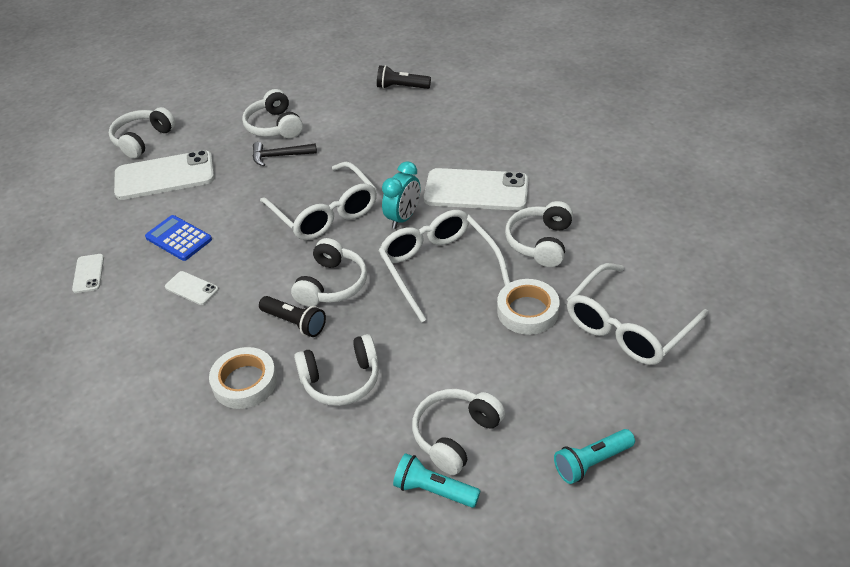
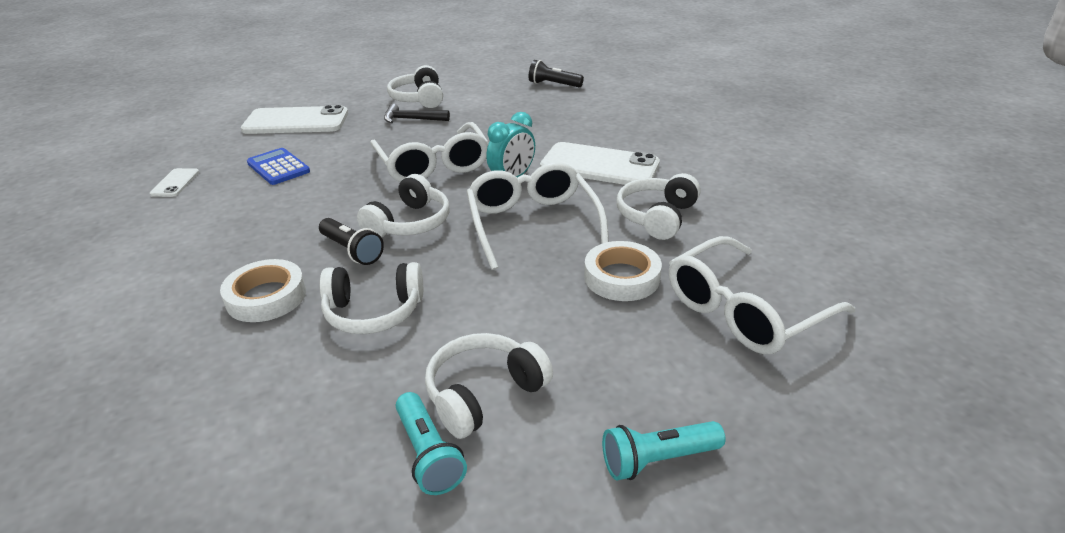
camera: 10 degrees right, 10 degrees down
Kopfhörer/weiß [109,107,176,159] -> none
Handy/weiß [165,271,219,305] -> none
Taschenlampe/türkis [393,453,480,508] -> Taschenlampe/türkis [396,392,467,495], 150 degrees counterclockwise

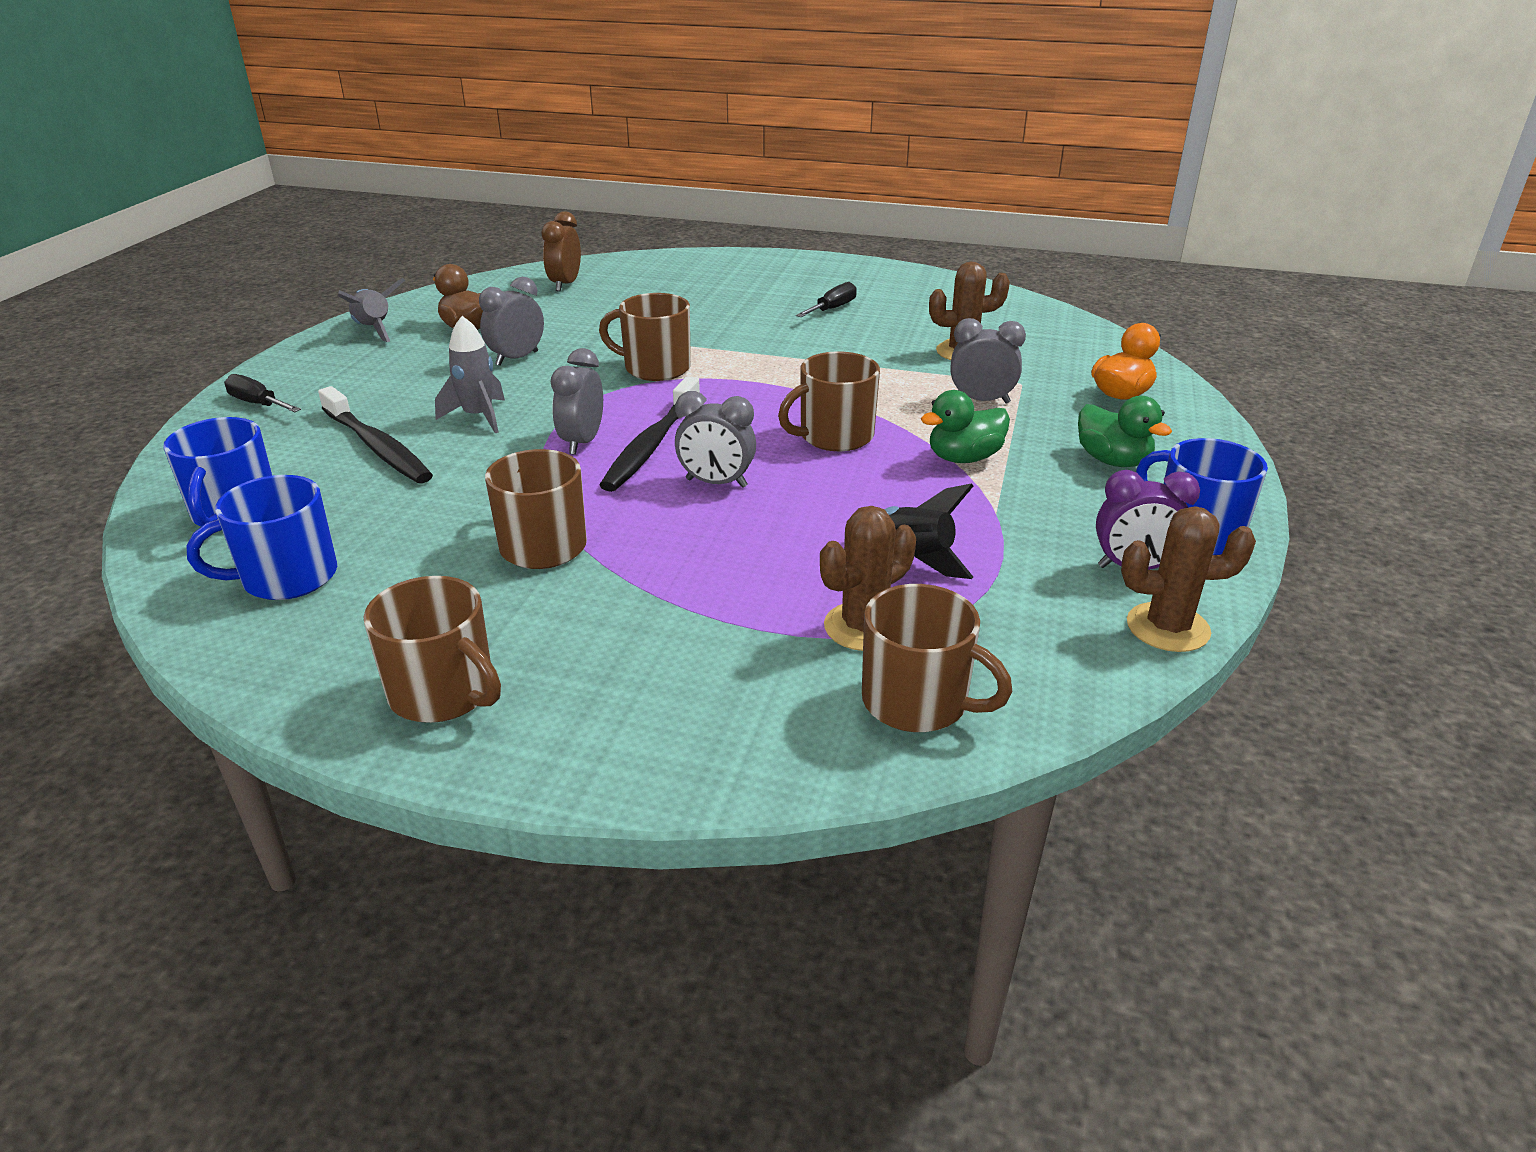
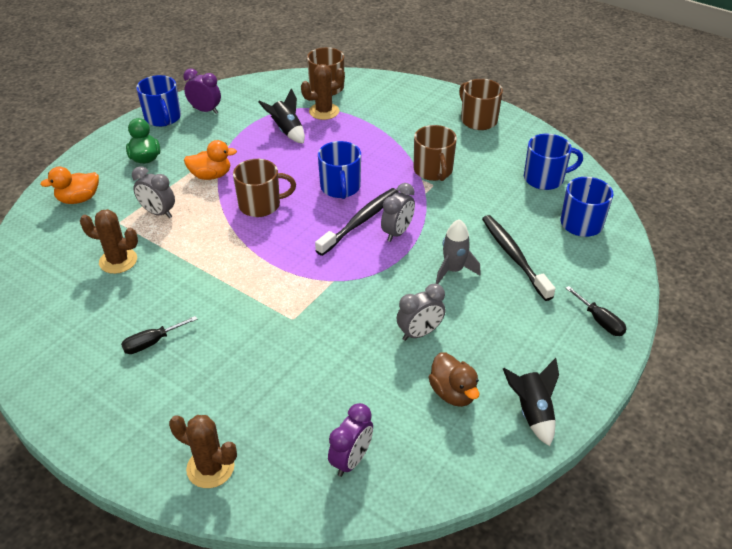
camera: 160 degrees left, 10 degrees up
Rakete/grau [338,278,405,342] -> Rakete/schwarz [503,358,559,446]
Wecker/braun [542,211,581,292] -> Wecker/lila [328,403,373,477]
Tasse/braun [599,293,691,381] -> none
Wecker/grau [675,391,756,488] -> Tasse/blau [318,141,361,199]
Ente/grün [921,390,1010,463] -> Ente/orange [184,140,237,180]
Kaktus/braun [1121,506,1256,652] -> Kaktus/braun [169,415,237,488], relocated

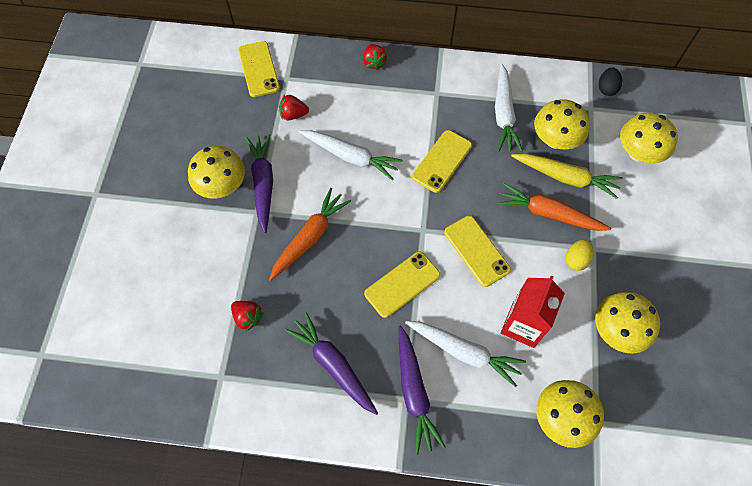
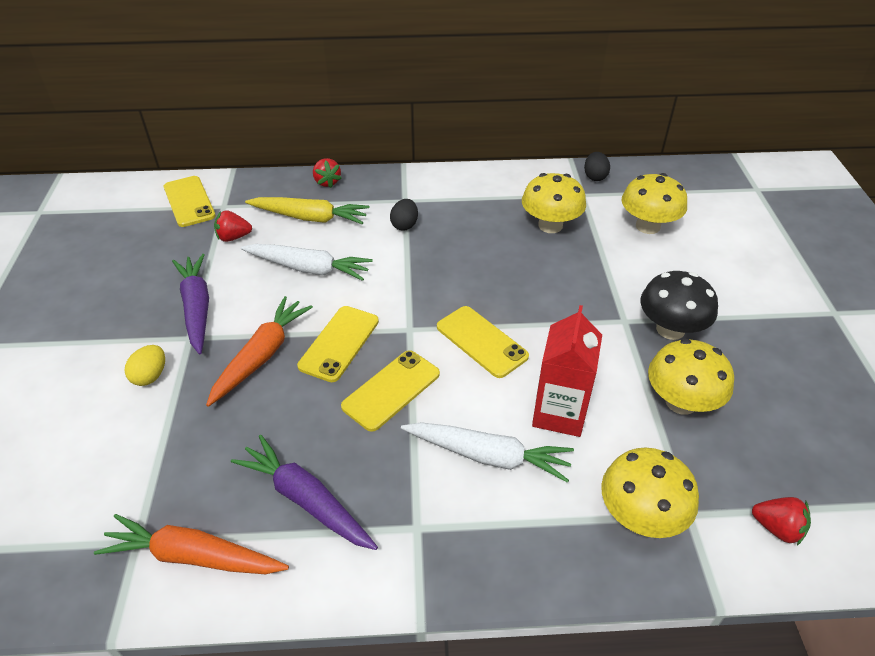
camera: 10 degrees left, 20 degrees down
Pilz/gelb [188,146,245,199] -> none
Erdbeere/rot [231,301,264,331] -> Erdbeere/rot [752,497,811,545], relocated
Karotte/lila [398,325,446,455] -> none
Handy/gelb [412,130,472,193] -> Handy/gelb [297,306,379,382], relocated
Karotte/weiß [495,64,523,152] -> none
Karotte/orange [497,183,611,231] -> Karotte/orange [94,514,289,574], relocated
Karotte/gelb [511,153,623,199] -> Karotte/gelb [245,197,369,224], relocated
Ei/gelb [566,239,594,271] -> Ei/gelb [124,345,165,386], relocated
none -> Ei/schwarz [390,199,418,231]
none -> Pilz/schwarz [640,271,718,340]

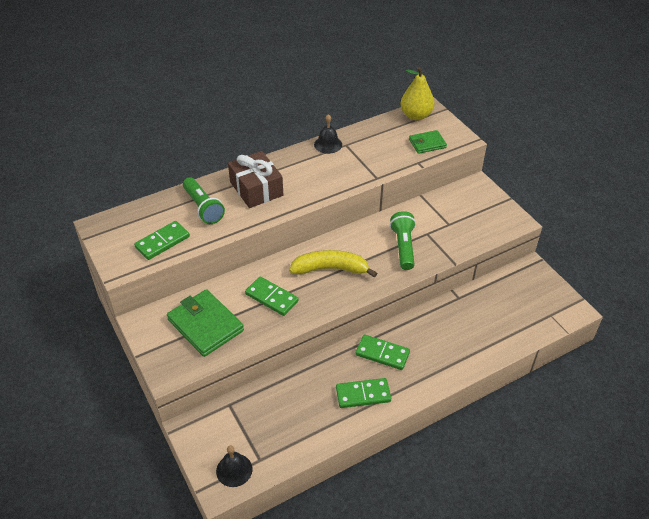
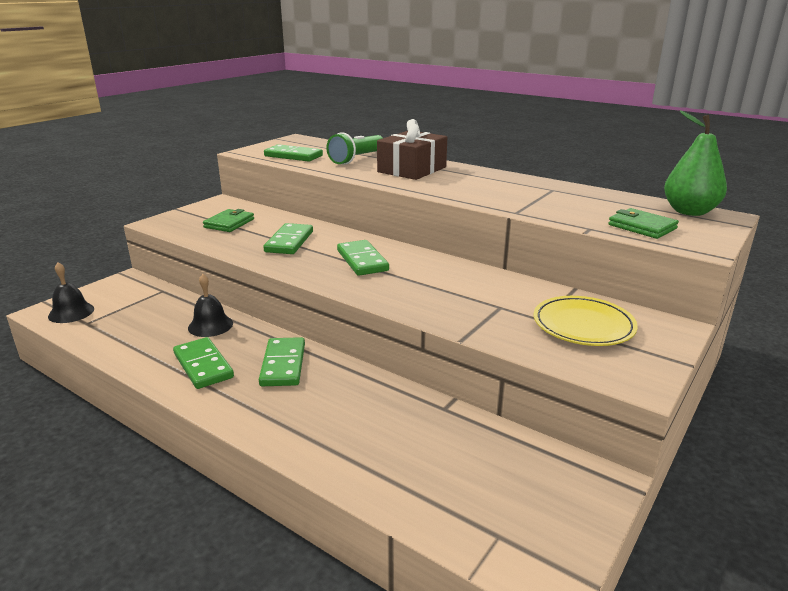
camera: 65 degrees right, 20 degrees down
Geldbörse/grün [167,289,244,357] -> Geldbörse/grün [203,209,254,232], x0.58
Banane/gelb [289,250,377,278] -> Dominostein/grün [337,240,389,276]
Glocke/schwarz [314,114,342,154] -> Glocke/schwarz [188,274,233,337], relocated
Taschenlampe/grün [390,211,416,270] -> none
Birne/gelb [400,67,435,121] -> Birne/grün [664,110,727,216]
none -> Teller/gelb [534,296,638,346]

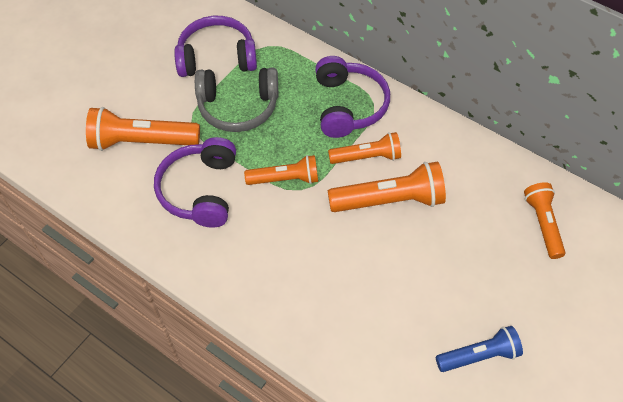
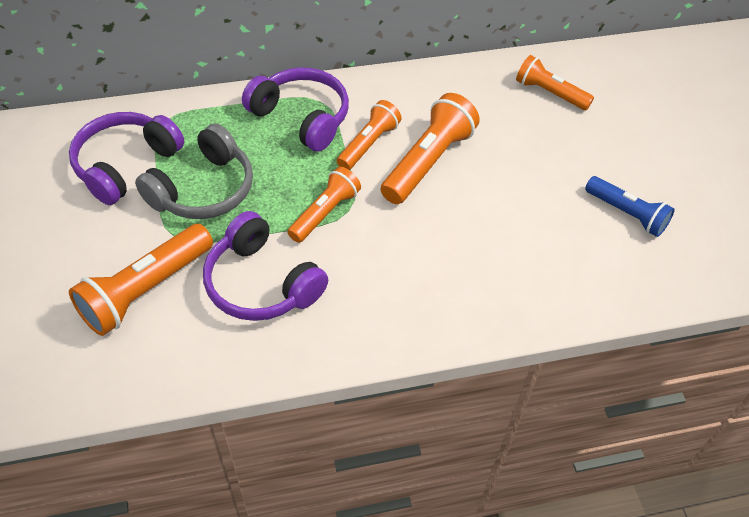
camera: 50 degrees left, 5 degrees down
Taschenlampe/blau [436,326,523,372] -> Taschenlampe/blau [585,176,675,237], 105 degrees clockwise

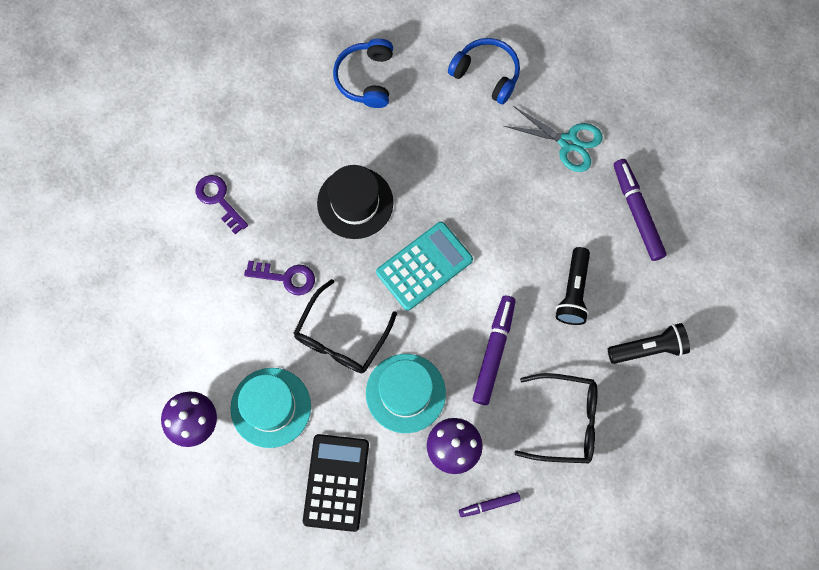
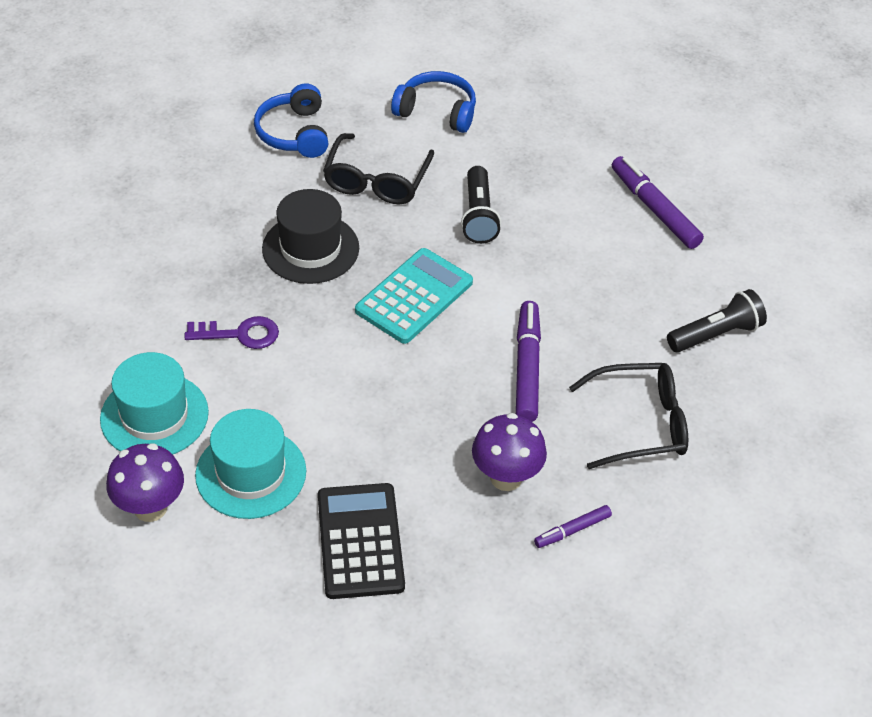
camera: 15 degrees left, 25 degrees down
Schlüssel/lila [196,175,248,234] -> none
Brille/schwarz [293,279,397,373] -> Brille/schwarz [323,133,434,204], relocated
Hut/türkis [366,354,446,433] -> Hut/türkis [100,352,209,454], relocated
Schere/türkis [504,106,603,172] -> none
Taschenlampe/schwarz [555,247,590,325] -> Taschenlampe/schwarz [461,166,501,244], relocated

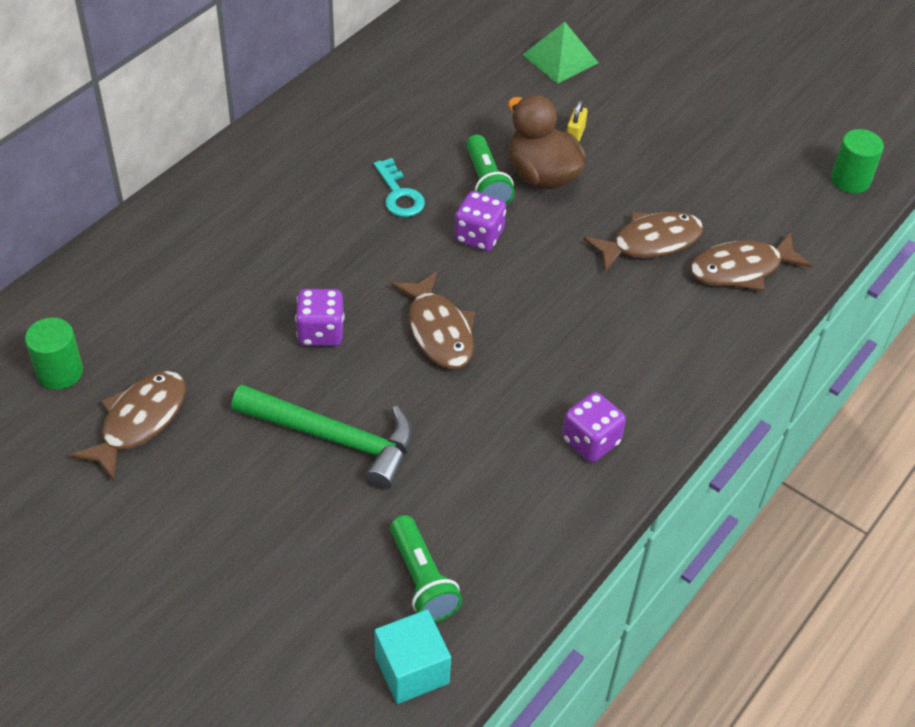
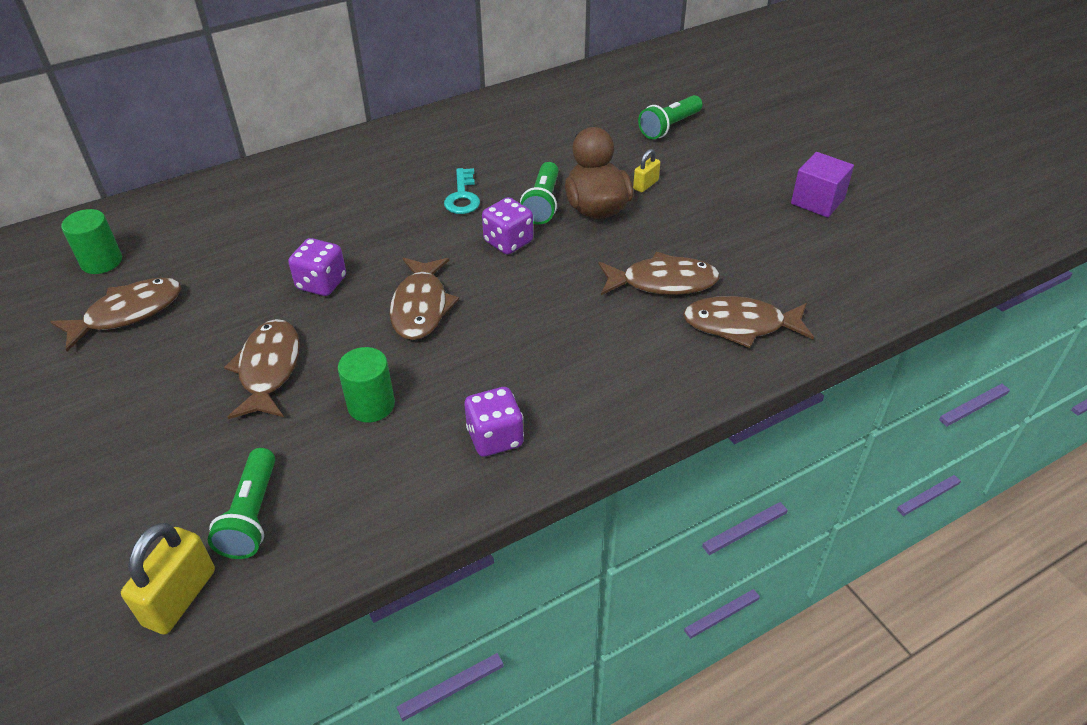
camera: 25 degrees right, 5 degrees down
Hammer/grün [231,385,412,490] -> Fisch/braun [224,319,300,419]
Kubus/türkis [375,610,451,704] -> Vorhängeschloss/gelb [121,523,215,635]
Pyramide/grün [523,22,598,84] -> Taschenlampe/grün [638,95,703,139]
Vollzylinder/grün [831,129,884,193] -> Vollzylinder/grün [338,347,395,422], relocated
none -> Kubus/lila [791,152,854,218]

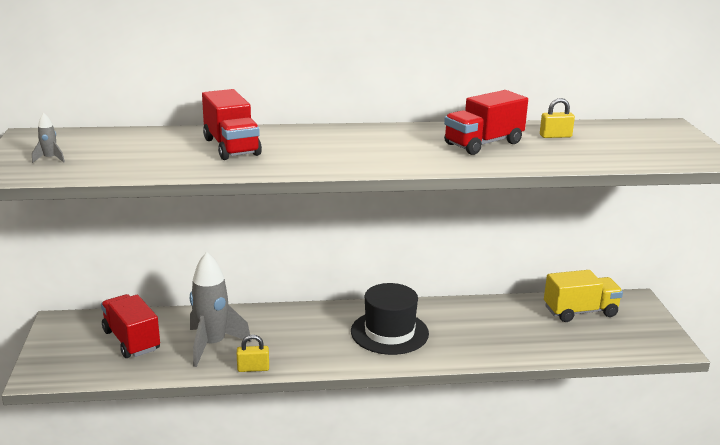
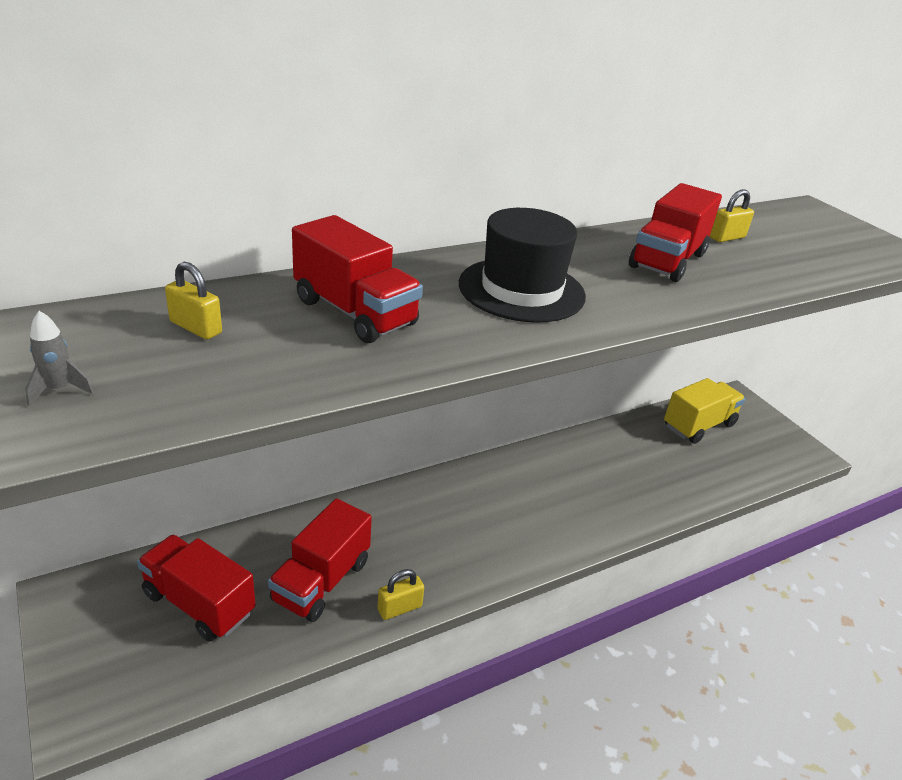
camera: 25 degrees left, 10 degrees up
Rakete/grau [190,252,252,367] -> Lastwagen/rot [268,498,372,622]
Hut/schwarz [351,283,429,355] -> Hut/schwarz [459,208,586,323], relocated
none -> Vorhängeschloss/gelb [165,262,222,339]

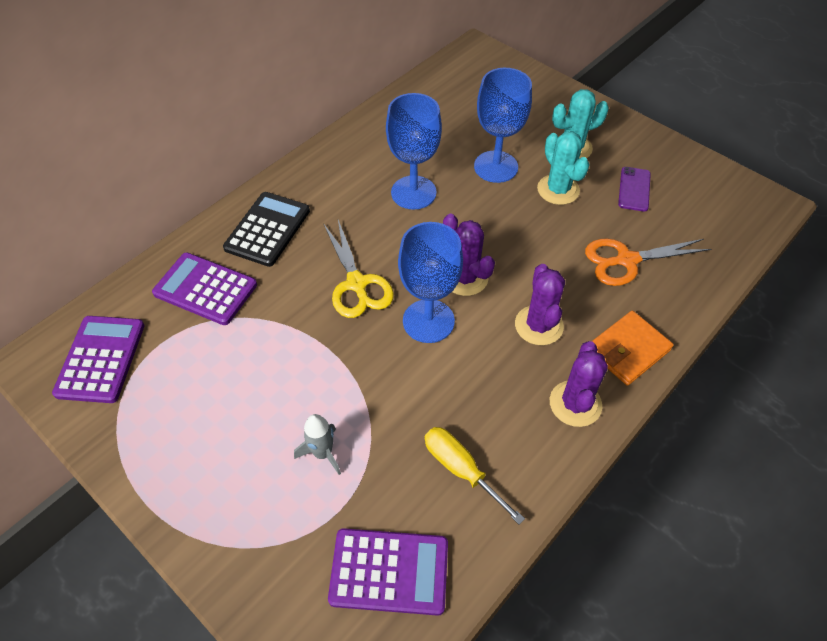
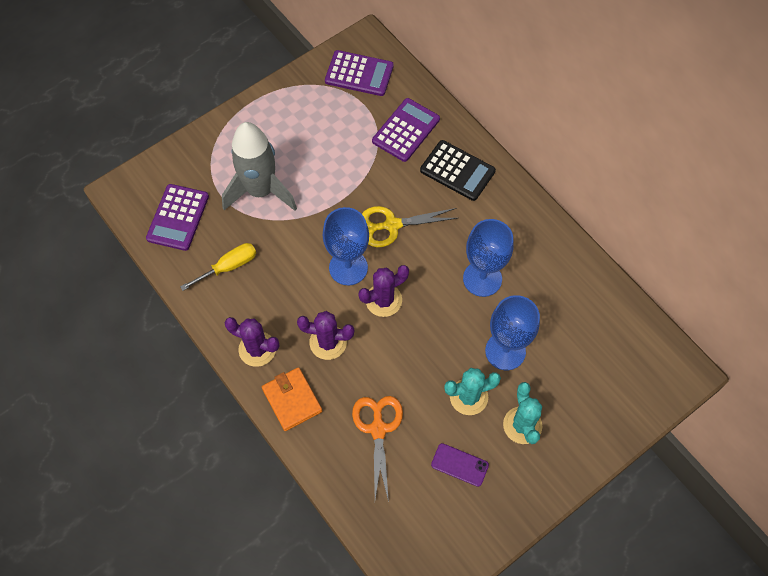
camera: 100 degrees right, 10 degrees up
Rakete/grau [294,414,341,475] -> Rakete/grau [222,122,297,211], x2.27

